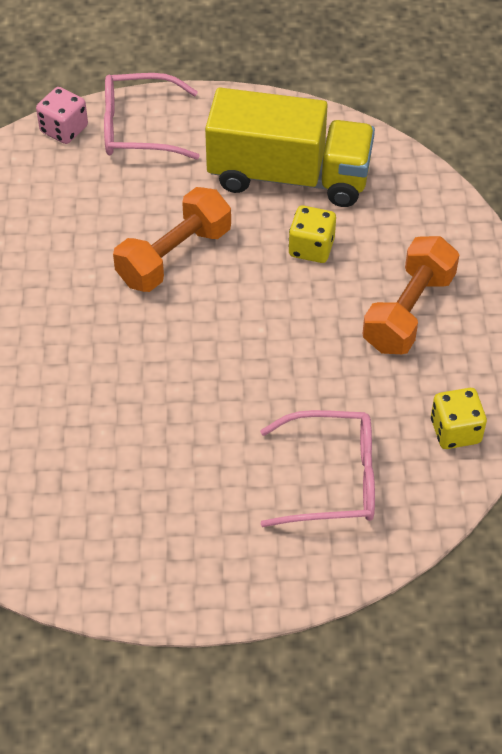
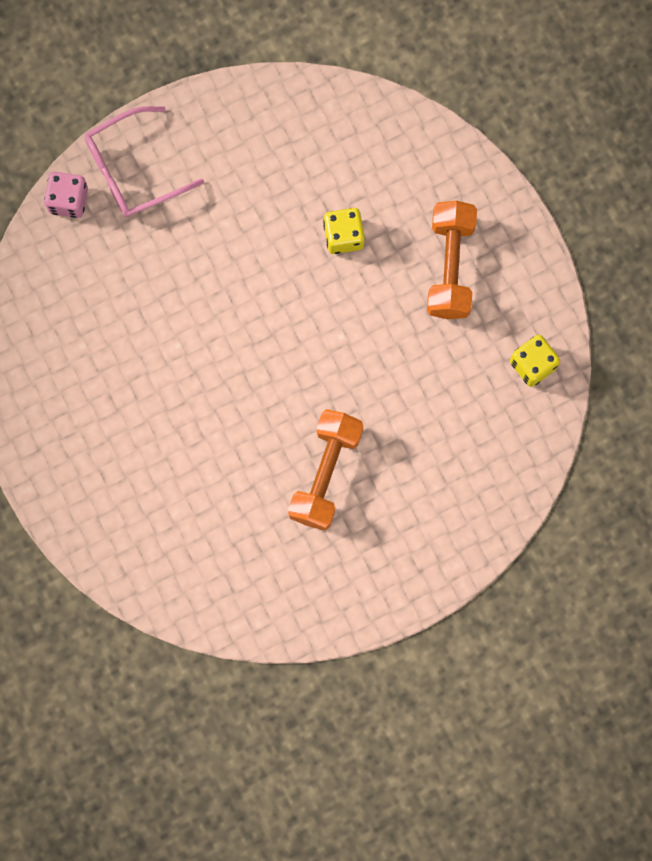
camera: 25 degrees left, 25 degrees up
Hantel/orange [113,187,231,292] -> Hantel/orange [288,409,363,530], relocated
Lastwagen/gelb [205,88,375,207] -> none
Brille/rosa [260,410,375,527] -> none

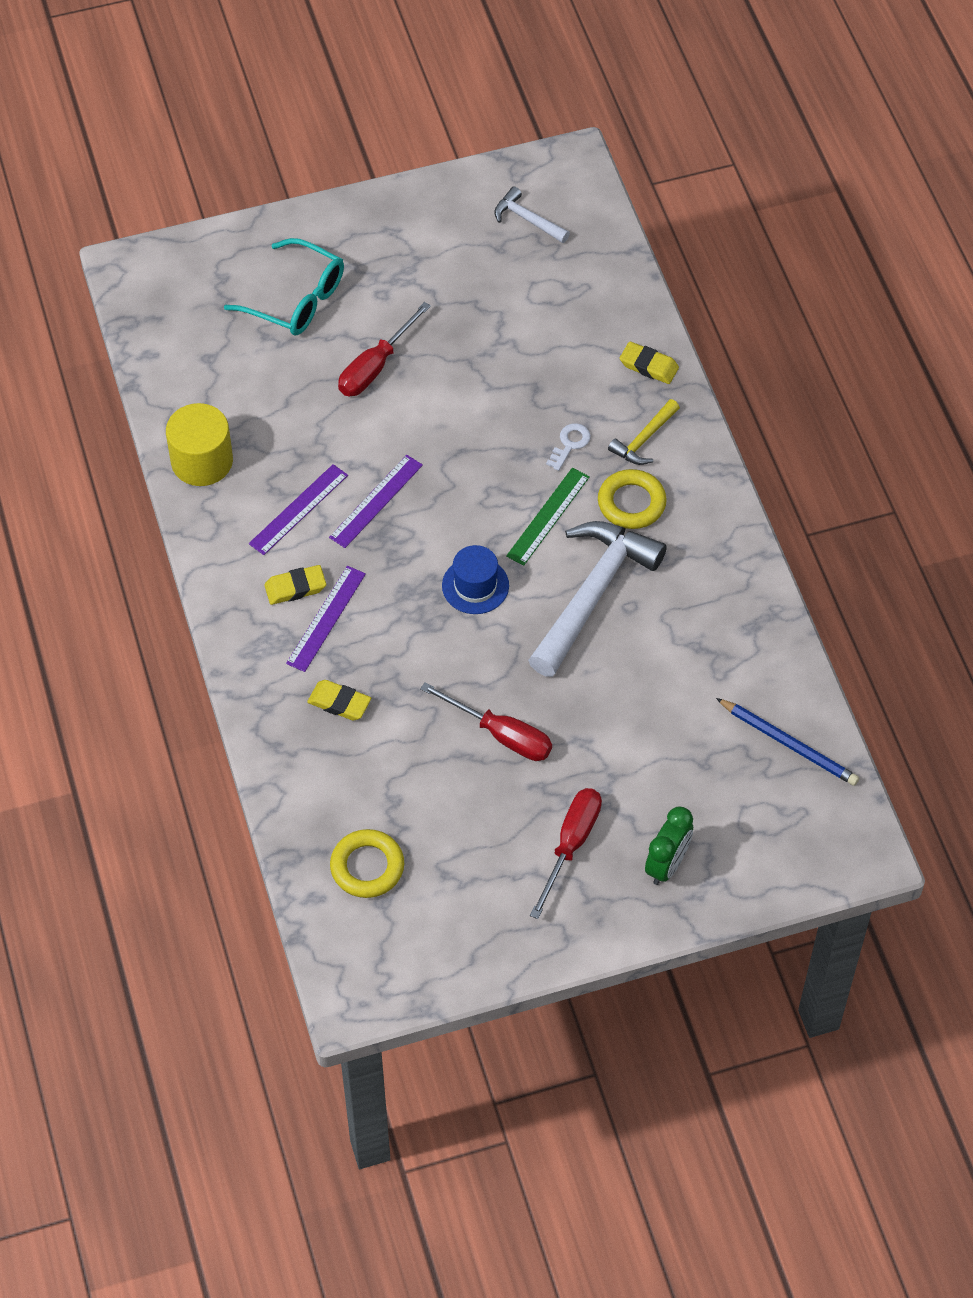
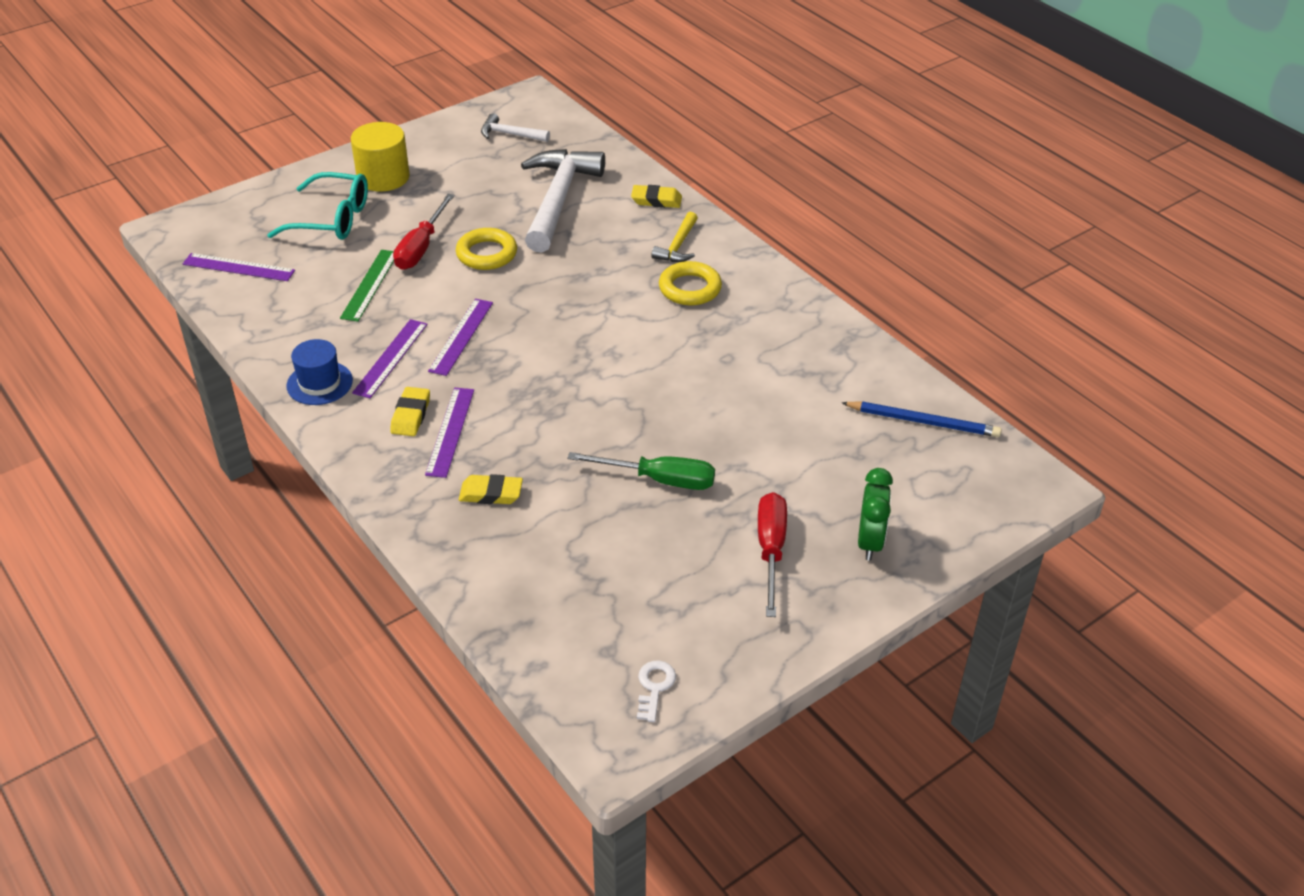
camera: 20 degrees left, 15 degrees down
Vollzylinder/gelb [166,403,233,486] -> Vollzylinder/gelb [351,122,410,192], relocated
Radiergummi/gelb [264,565,326,605] -> Radiergummi/gelb [390,387,430,436], 45 degrees counterclockwise
Ring/gelb [330,829,404,898] -> Ring/gelb [456,228,517,270], relocated
Schraubenzieher/rot [420,682,552,761] -> Schraubenzieher/grün [568,452,715,490]
Hut/blau [442,545,509,614] -> Hut/blau [287,339,353,405], relocated
Lineal/grün [506,468,590,566] -> Lineal/grün [340,250,394,322], relocated
Hammer/weiß [528,521,667,677] -> Hammer/weiß [521,149,605,252], relocated
Schlüssel/weiß [546,423,591,471] -> Schlüssel/weiß [637,661,676,722], relocated
none -> Lineal/lila [182,253,295,281]

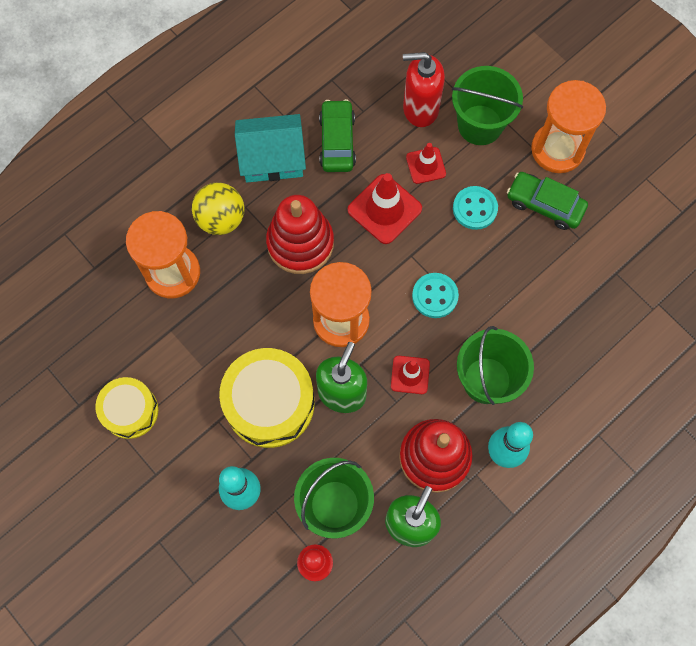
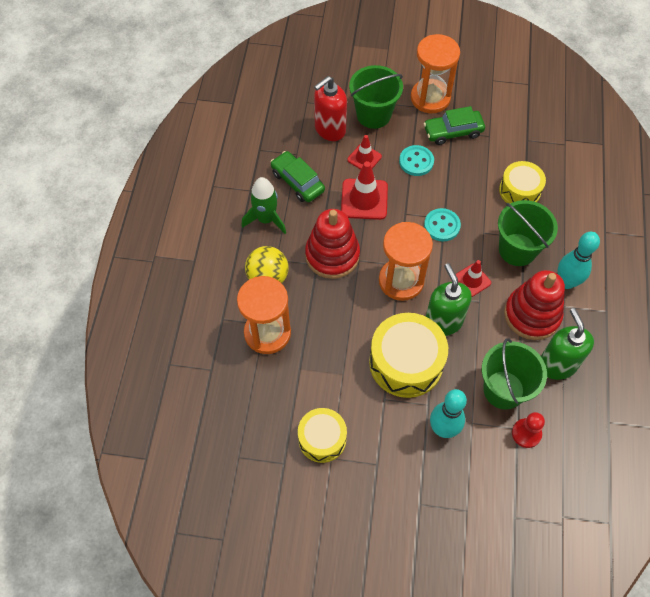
camera: 40 degrees left, 10 degrees down
Haus/türkis [235,114,306,182] -> Rakete/grün [242,177,286,234]
none -> Trommel/gelb [499,161,546,204]

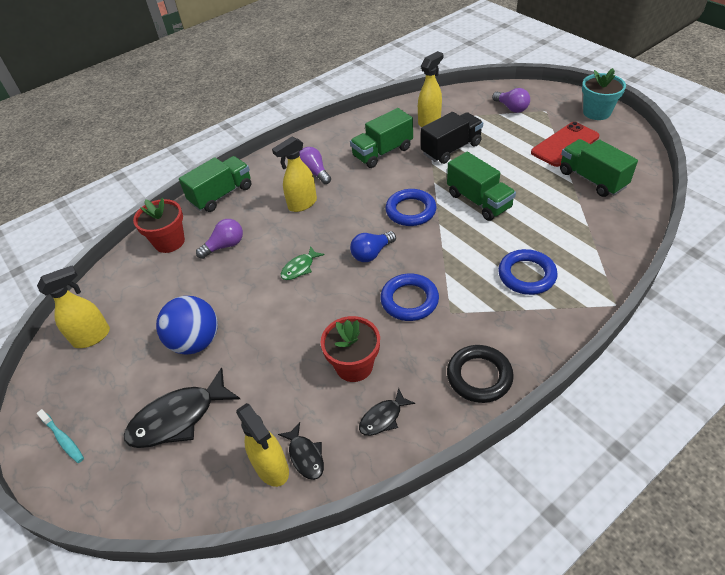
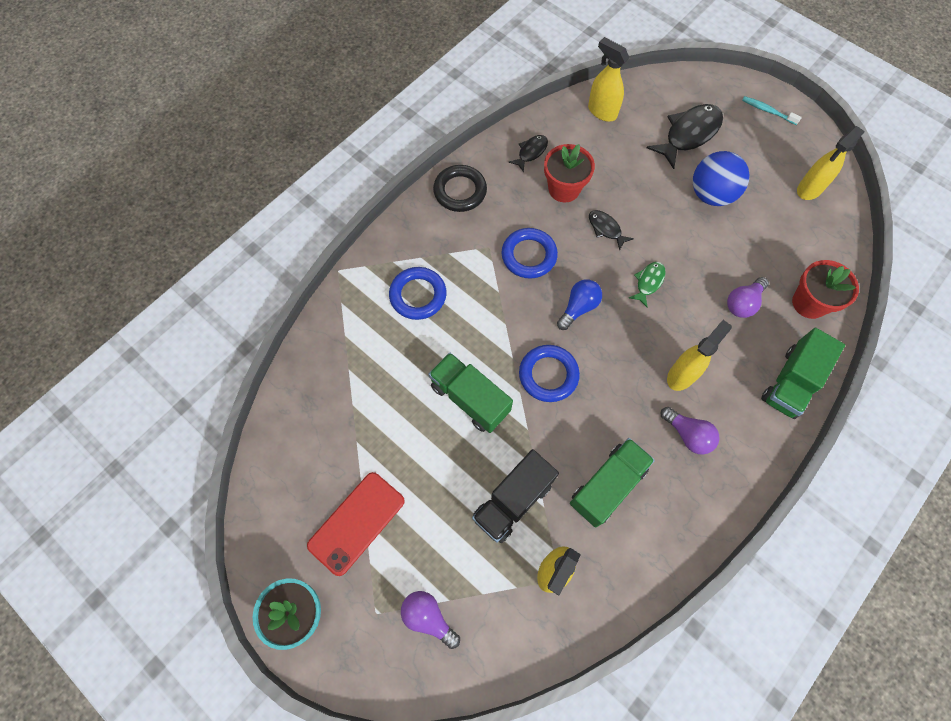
camera: 165 degrees right, 20 degrees up
Fisch/schwarz [278,422,324,480] -> Fisch/schwarz [589,210,634,251], relocated
Lastwagen/grün [560,139,638,197] -> none

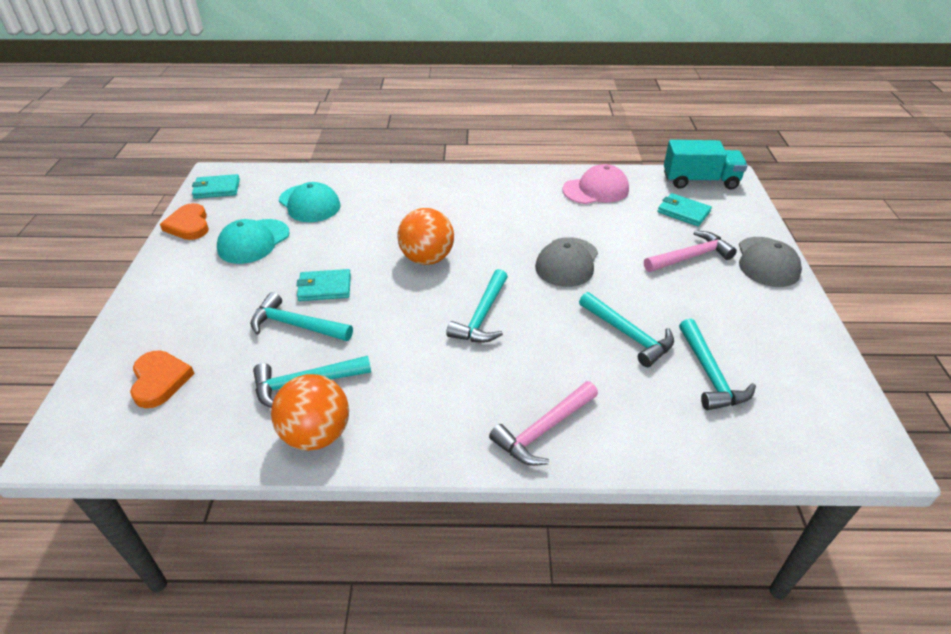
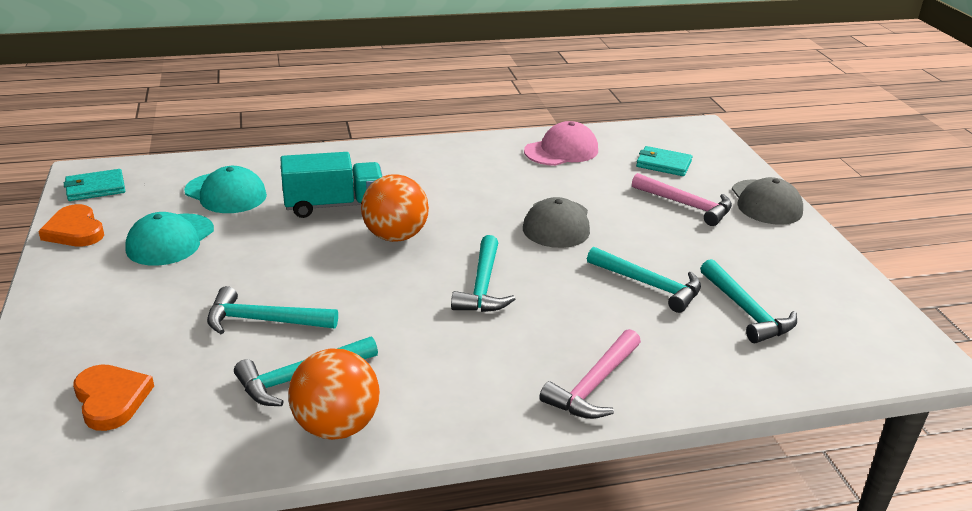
camera: 15 degrees left, 10 degrees down
Geldbörse/türkis [296,269,351,301] -> none
Hammer/rosa [644,231,737,272] -> Hammer/rosa [632,173,732,226], 75 degrees clockwise
Lastwagen/türkis [664,140,747,190] -> Lastwagen/türkis [280,152,383,218], relocated

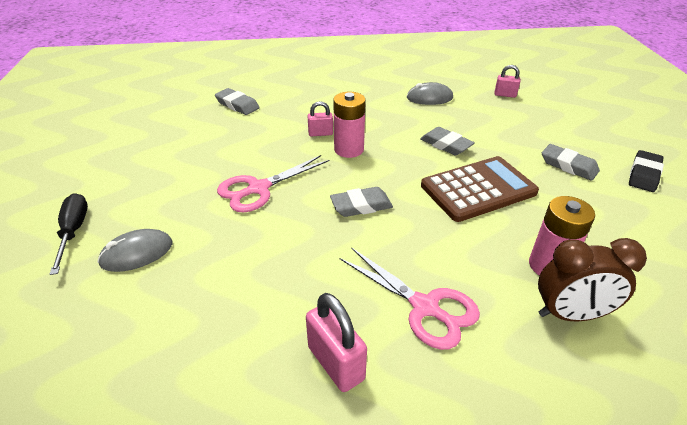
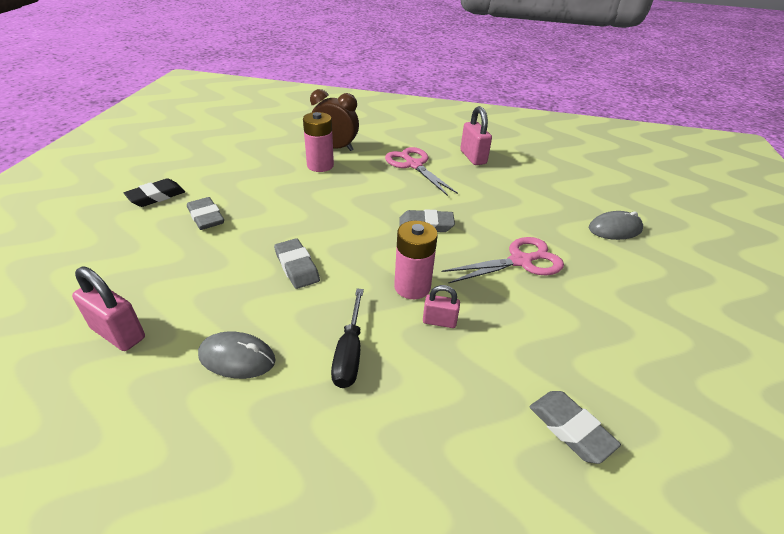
camera: 165 degrees left, 0 degrees up
Schraubenzieher/schwarz [50,193,88,275] -> Schraubenzieher/schwarz [331,289,364,388], relocated
Taschenrechner/braun [421,156,539,222] -> none
Vorhängeschloss/rosa [495,65,520,98] -> Vorhängeschloss/rosa [72,266,145,351], x1.63

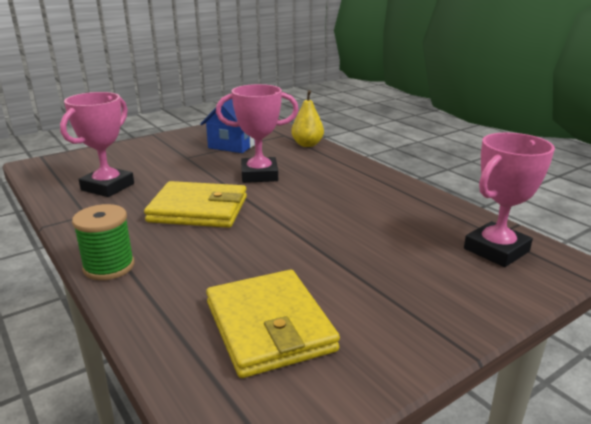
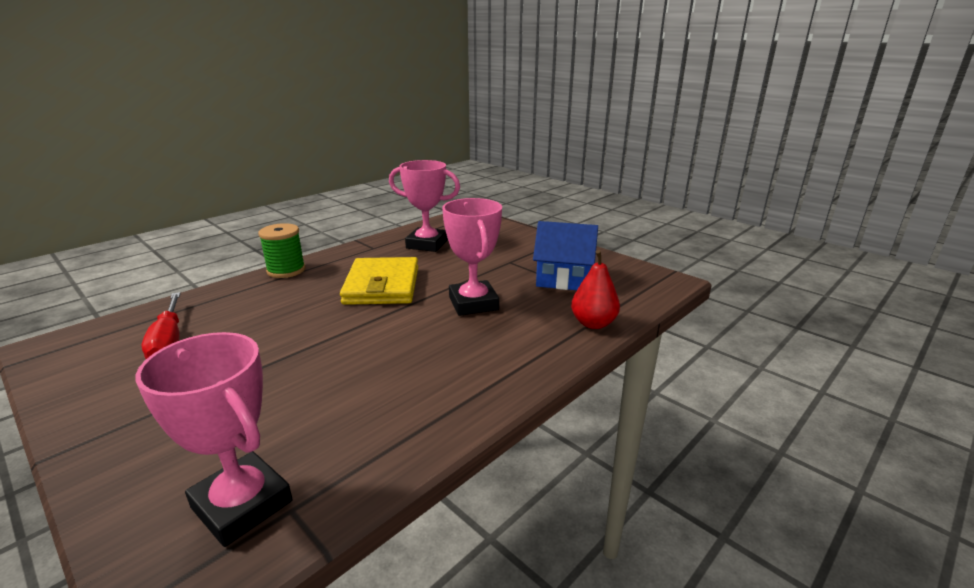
camera: 80 degrees right, 0 degrees up
Geldbörse/gelb [206,270,340,378] -> Schraubenzieher/rot [142,292,181,359]
Birne/gelb [291,90,324,147] -> Birne/rot [571,250,620,329]

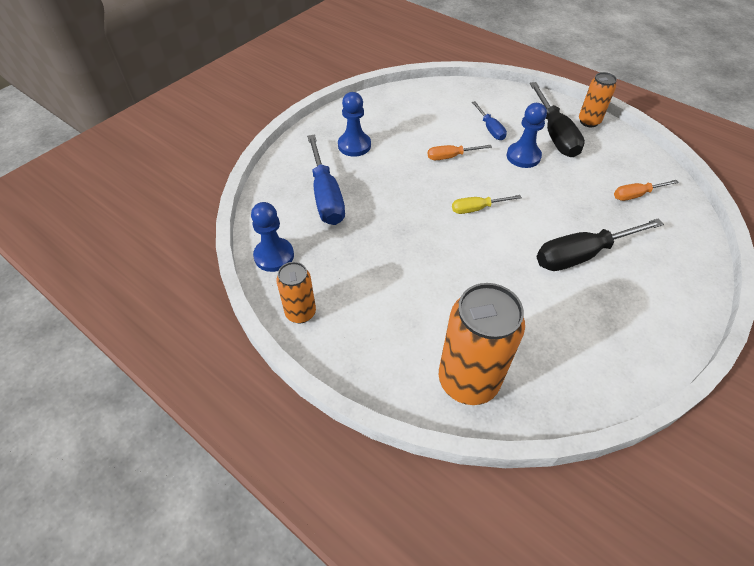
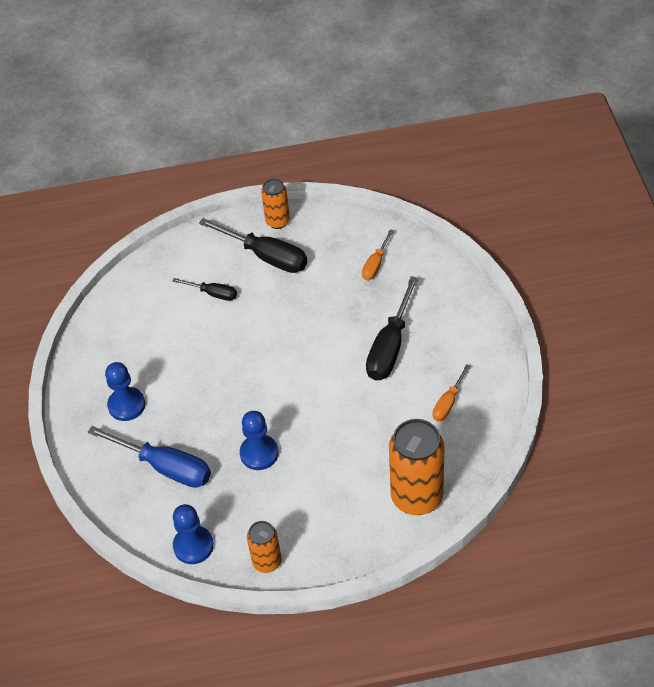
camera: 45 degrees left, 0 degrees up
Schraubenzieher/orange [428,145,492,160] -> Schraubenzieher/orange [432,364,470,422], relocated
Schraubenzieher/gelb [452,195,522,214] -> none
Schraubenzieher/blau [472,101,507,140] -> Schraubenzieher/schwarz [173,278,237,301]
Bauer/blau [507,103,547,168] -> Bauer/blau [240,411,279,470], relocated

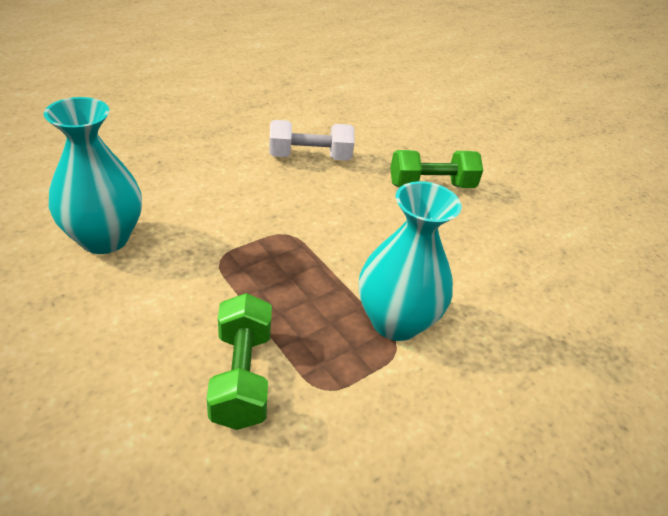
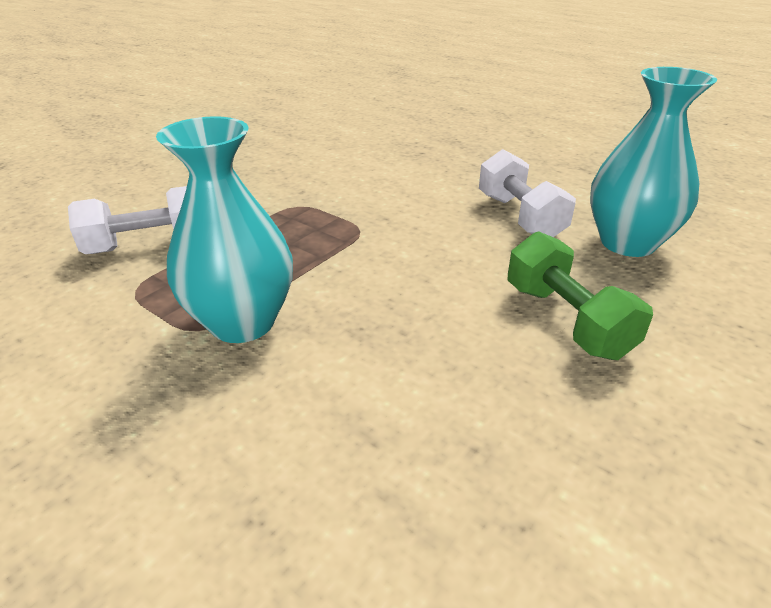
camera: 80 degrees right, 5 degrees down
Vase/türkis [44,97,142,254] -> Vase/türkis [590,67,717,257], relocated
Hantel/grün [207,293,272,430] -> Hantel/weiß [68,186,187,254]

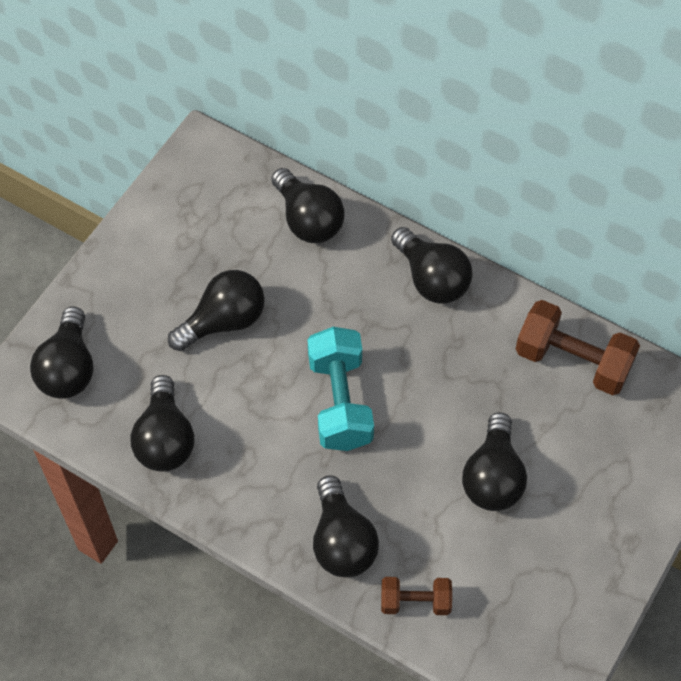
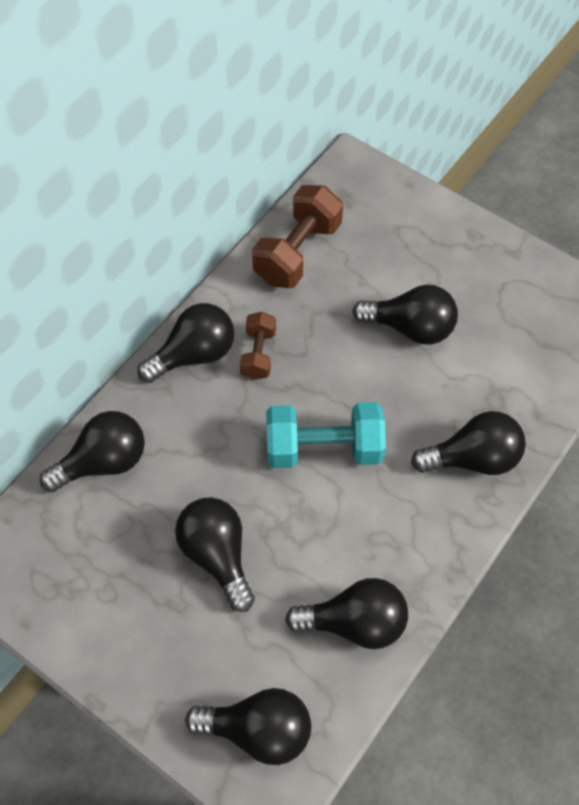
camera: 85 degrees left, 0 degrees up
Hantel/braun [381,577,452,615] -> Hantel/braun [240,312,276,380], relocated

